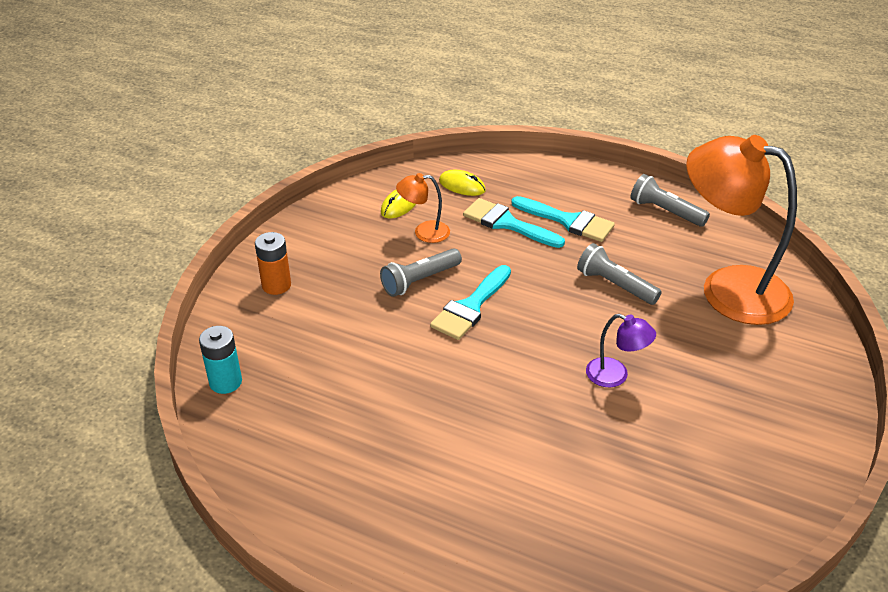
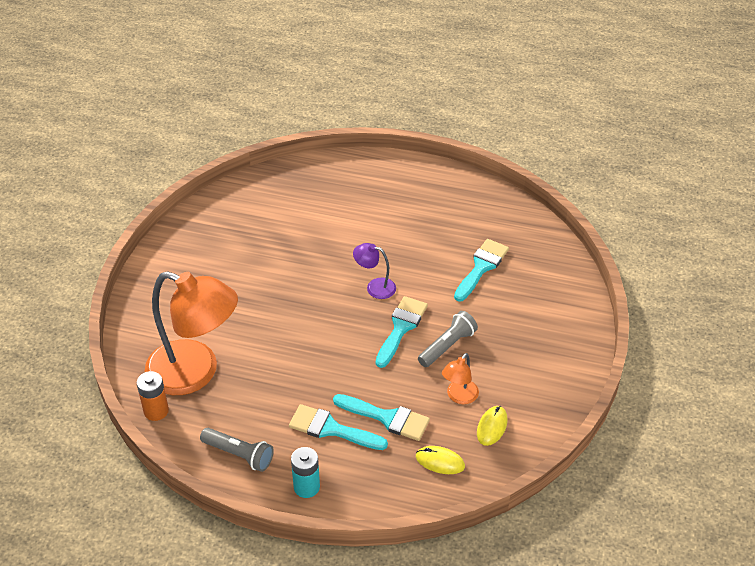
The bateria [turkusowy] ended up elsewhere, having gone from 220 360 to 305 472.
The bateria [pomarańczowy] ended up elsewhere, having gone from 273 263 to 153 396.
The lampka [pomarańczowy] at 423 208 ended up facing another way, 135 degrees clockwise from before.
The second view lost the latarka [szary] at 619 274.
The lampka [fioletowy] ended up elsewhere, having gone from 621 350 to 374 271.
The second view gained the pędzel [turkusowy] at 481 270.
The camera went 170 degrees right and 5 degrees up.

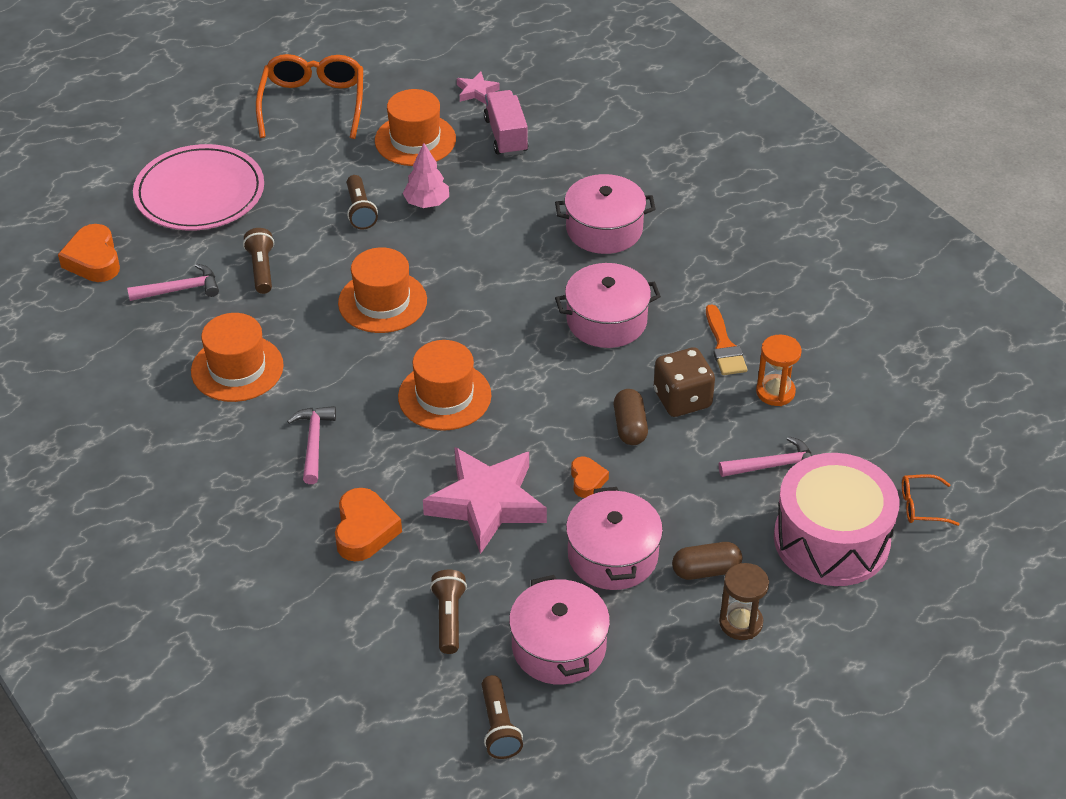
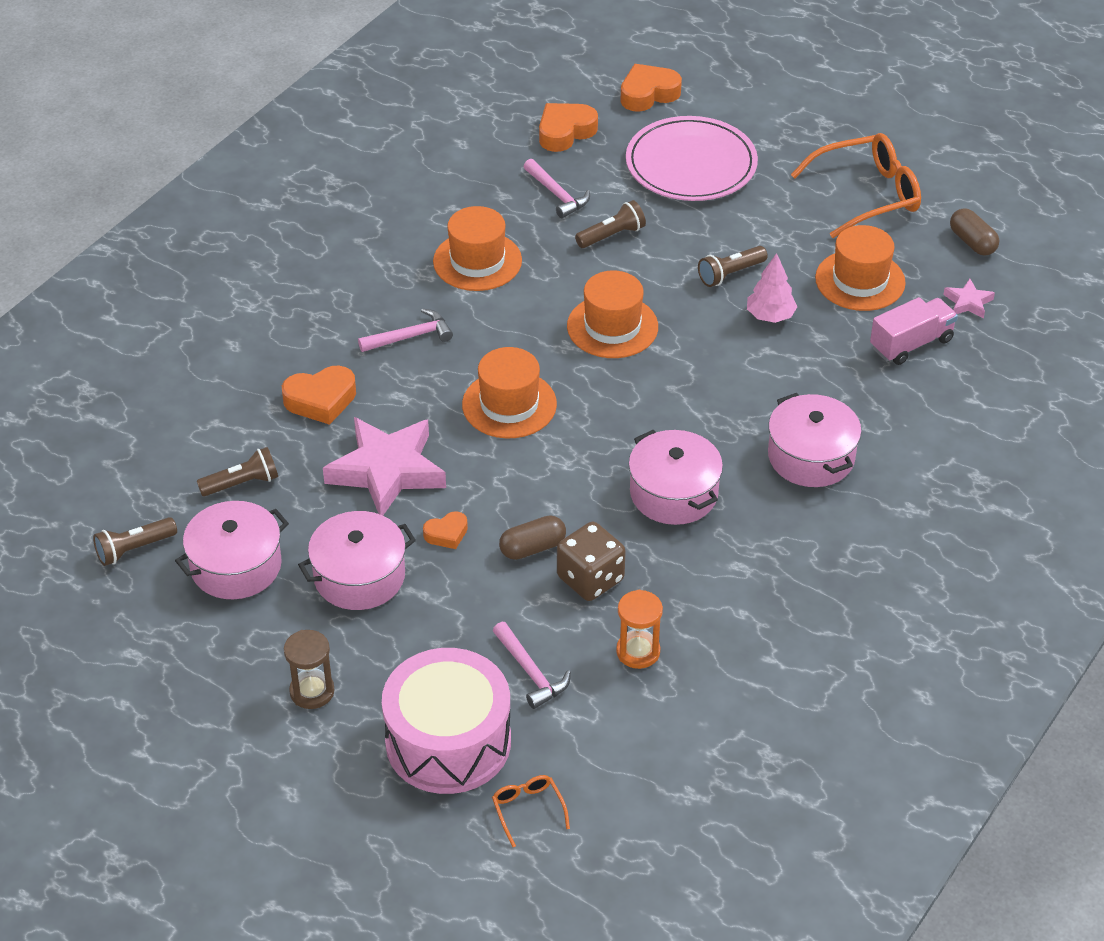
The kapsułka [brązowy] ended up elsewhere, having gone from 707 561 to 974 232.
The second view lost the pędzel [pomarańczowy] at 726 339.
The second view gained the serce [pomarańczowy] at 651 88.
The camera went 70 degrees right and 0 degrees up.

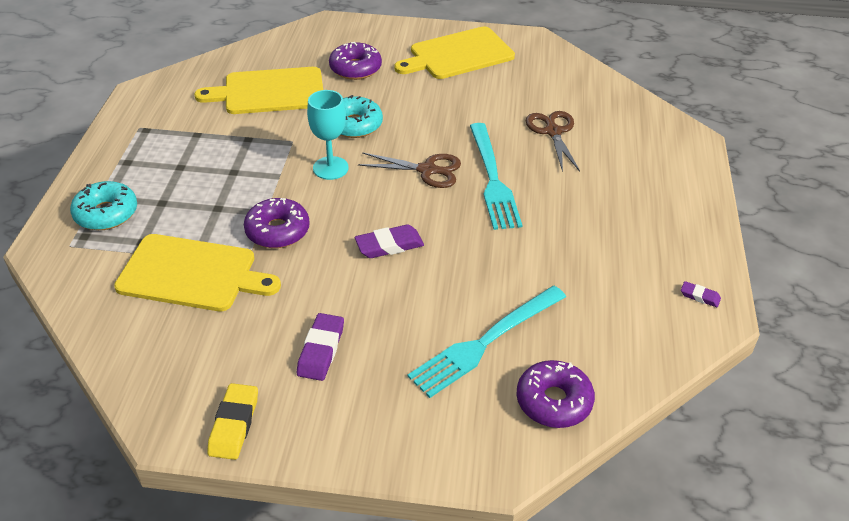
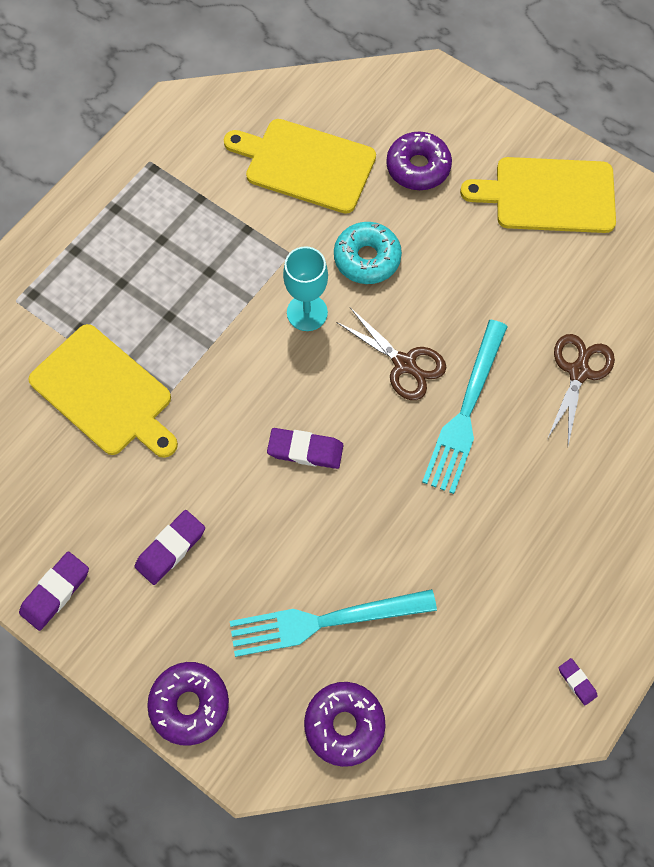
The second view lost the donut [turkusowy] at 103 205.
What was the gumka do mazania [żółty] at 232 421 turned into the gumka do mazania [fioletowy] at 54 591.
The donut [fioletowy] ended up elsewhere, having gone from 277 223 to 188 704.
The camera went 30 degrees right and 25 degrees up.

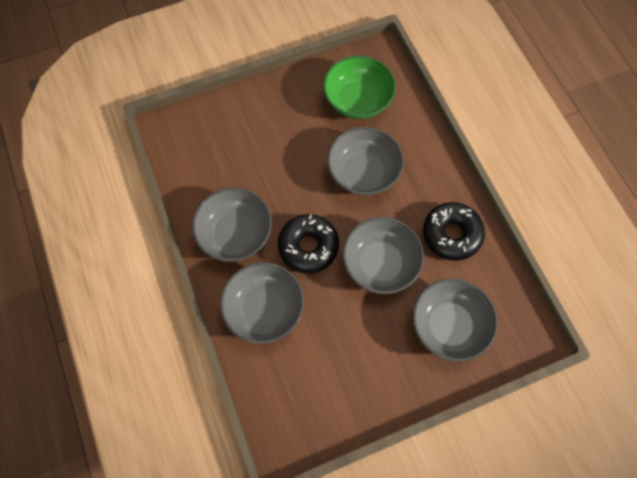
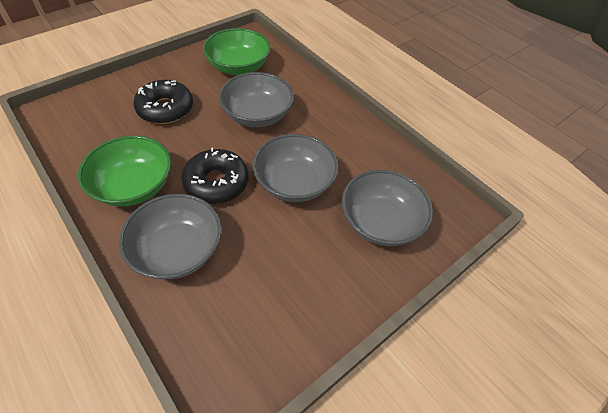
What was the miska [szary] at 232 225 turned into the miska [zielony] at 124 171.
The donut [czarny] ended up elsewhere, having gone from 454 231 to 163 102.
The camera went 20 degrees left and 15 degrees down.

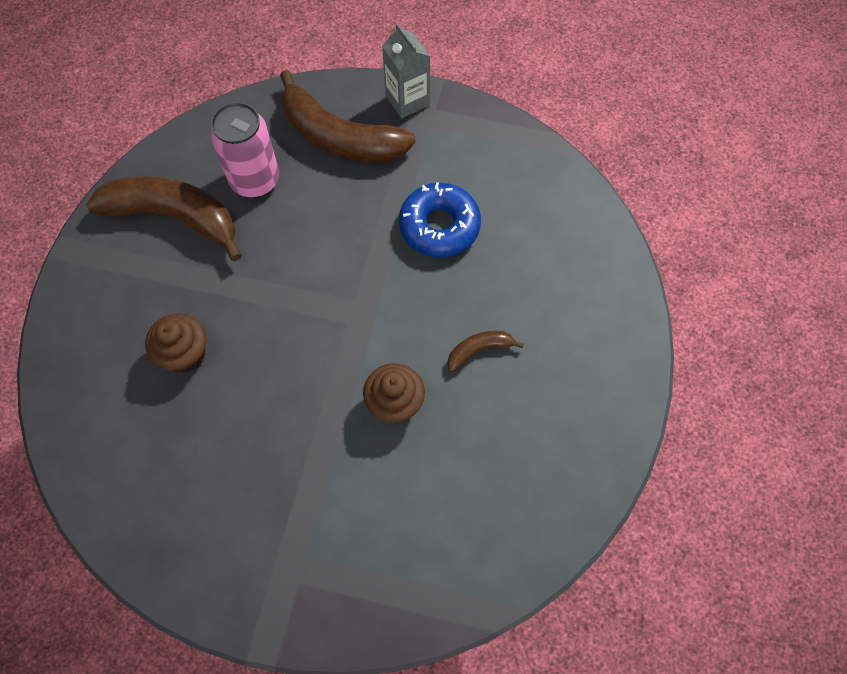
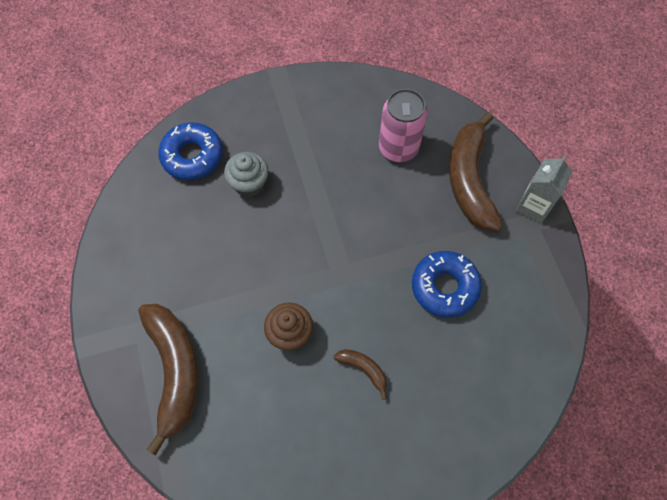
The banan [brązowy] ended up elsewhere, having gone from 164 218 to 168 379.
What was the muffinka [brązowy] at 175 343 turned into the muffinka [szary] at 246 174.
The second view gained the donut [niebieski] at 190 151.
The camera went 60 degrees right and 0 degrees up.

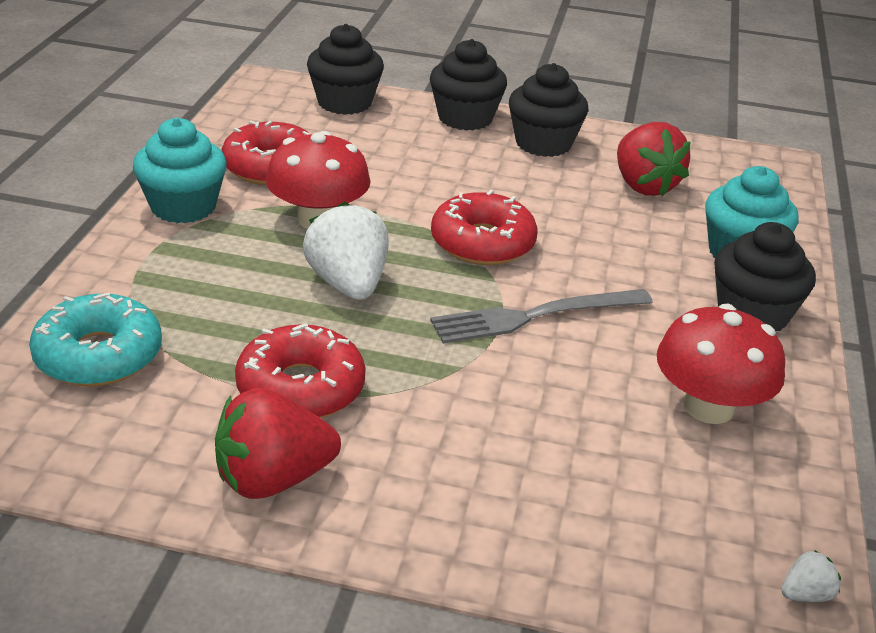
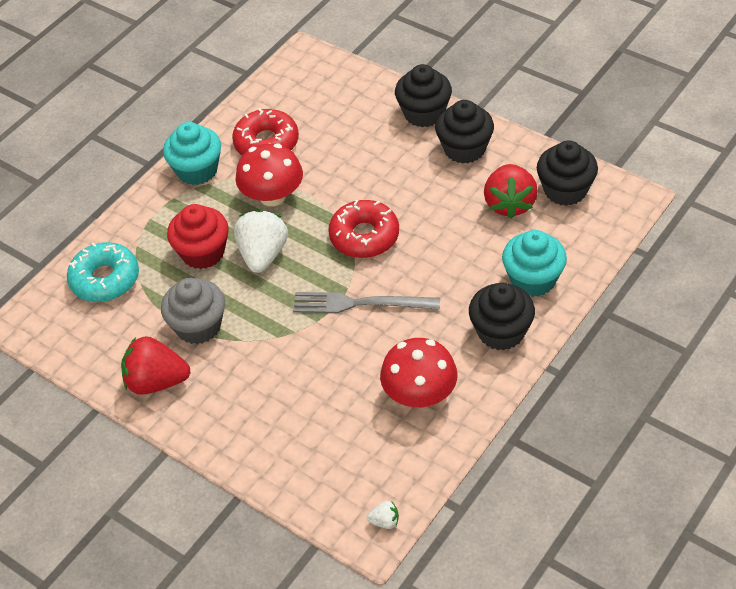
Where the donut [czerwony] stood at 300 370, the muffinka [szary] came to stand at 193 311.
The muffinka [czarny] ended up elsewhere, having gone from 345 69 to 567 173.
The second view gained the muffinka [czerwony] at 198 236.
The camera went 30 degrees right and 15 degrees up.

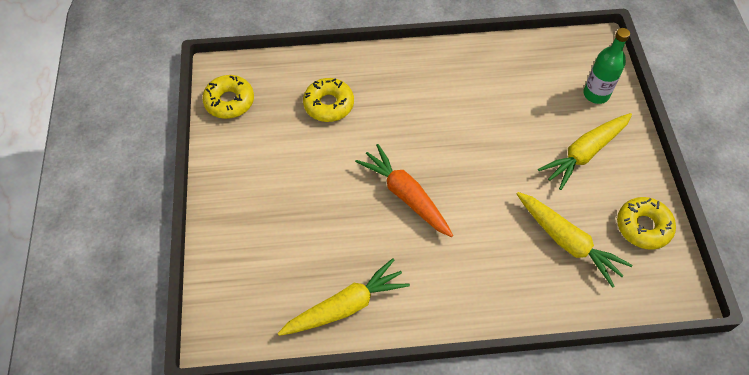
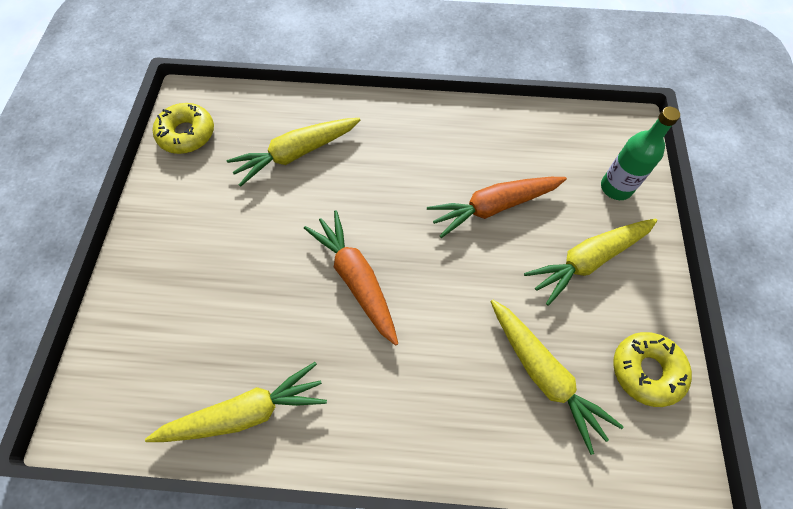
Where the donut [żółty] stood at 328 100, the marchewka [żółty] came to stand at 293 152.
The second view gained the marchewka [pomarańczowy] at 497 207.
The camera went 10 degrees right and 5 degrees up.

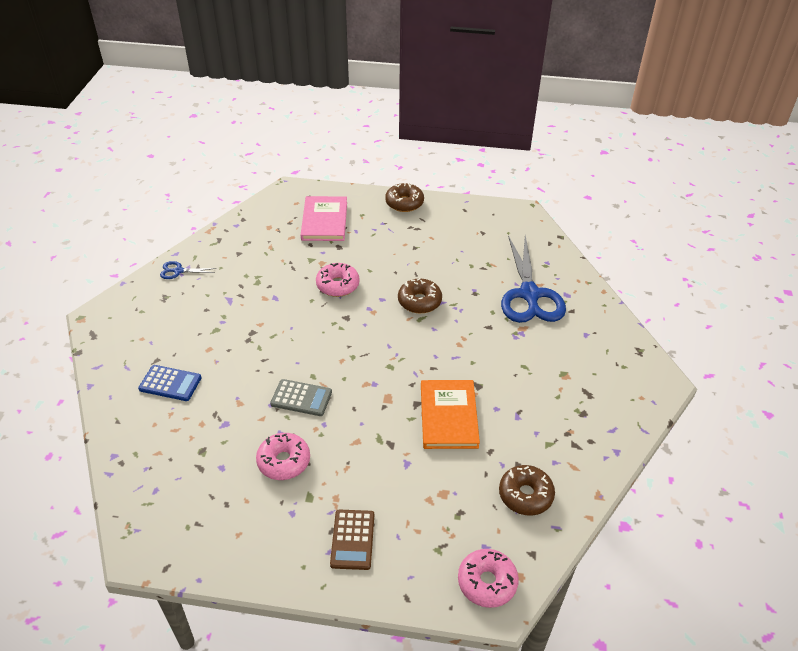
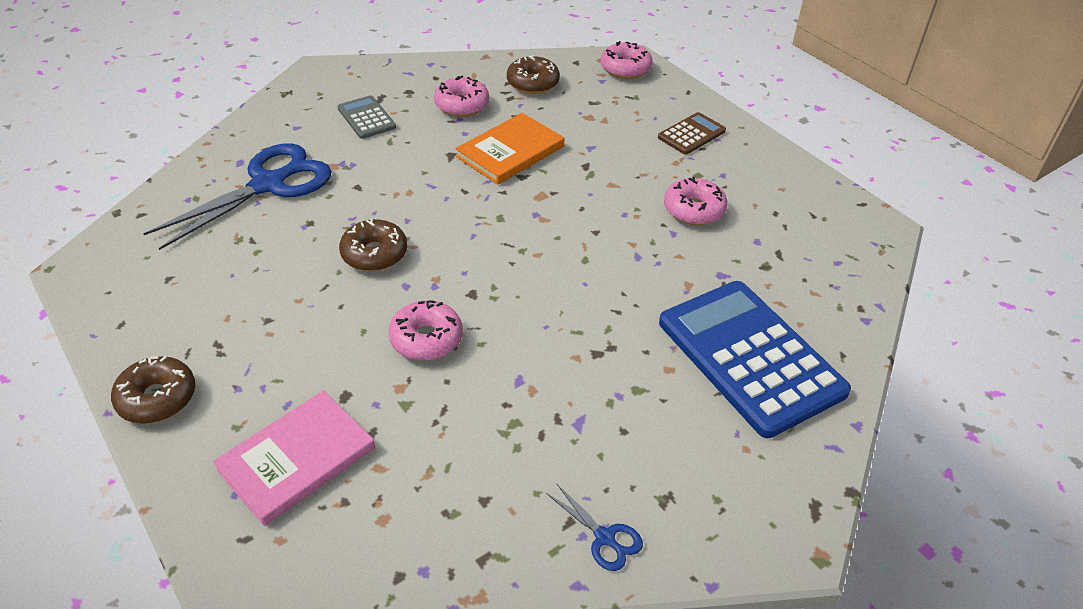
The size of the kalkulator [niebieski] at 170 383 changed by a factor of 2.15.
The kalkulator [szary] ended up elsewhere, having gone from 301 397 to 367 117.
The second view gained the donut [różowy] at 461 96.
The camera went 135 degrees left and 0 degrees up.

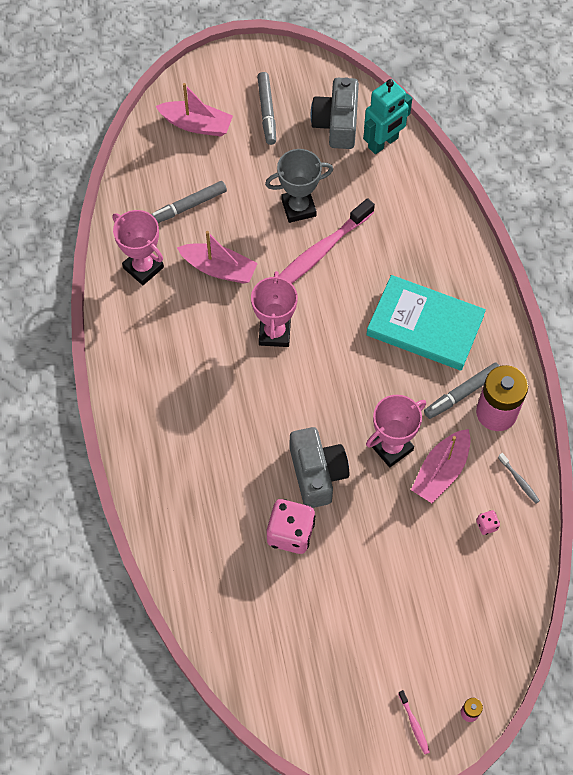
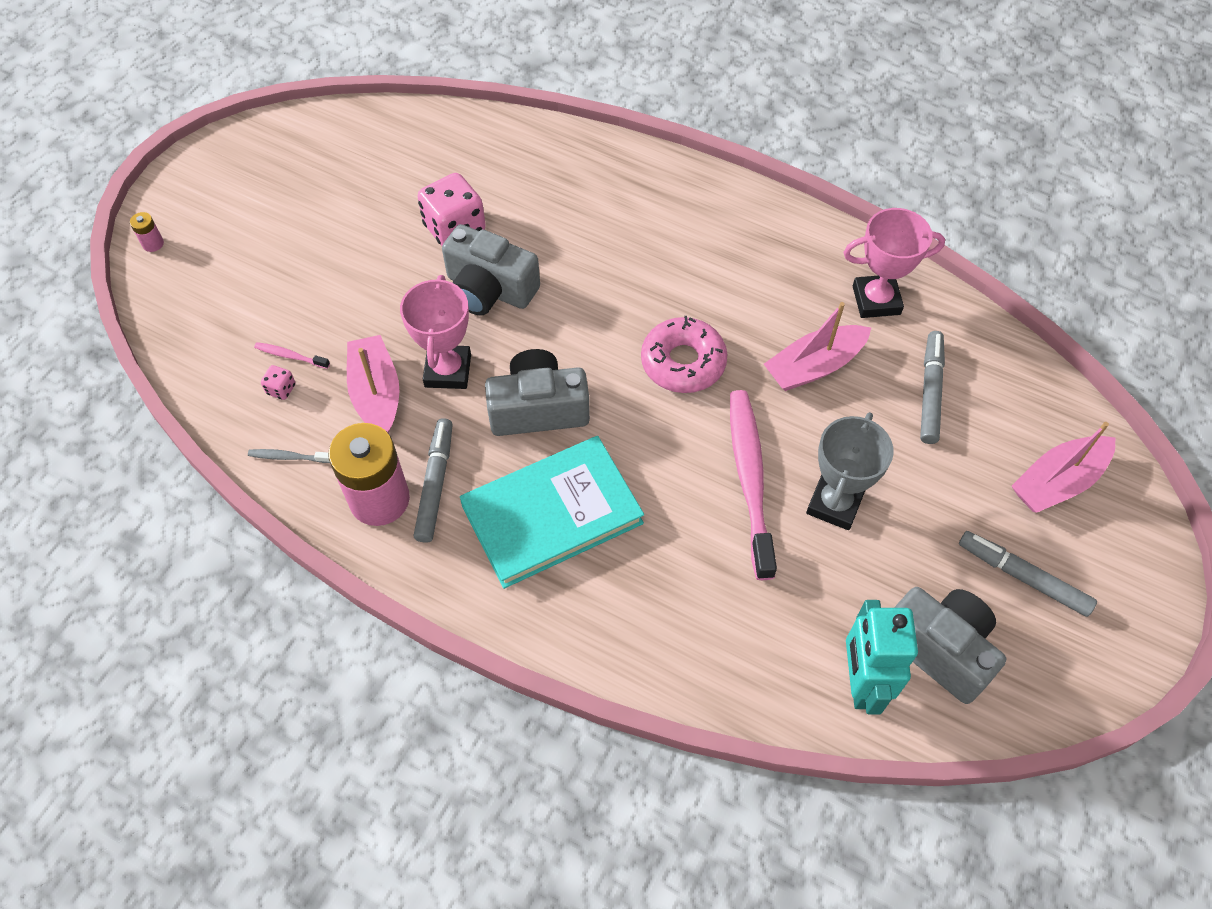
Where the puchar [różowy] stood at 274 309, the donut [różowy] came to stand at 684 354.
The szczoteczka do zębów [różowy] ended up elsewhere, having gone from 414 722 to 292 355.
The second view gained the aparat fotograficzny [szary] at 537 392.
The camera went 130 degrees right and 5 degrees down.

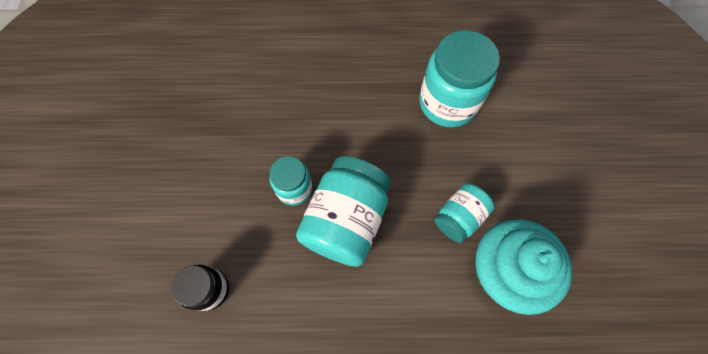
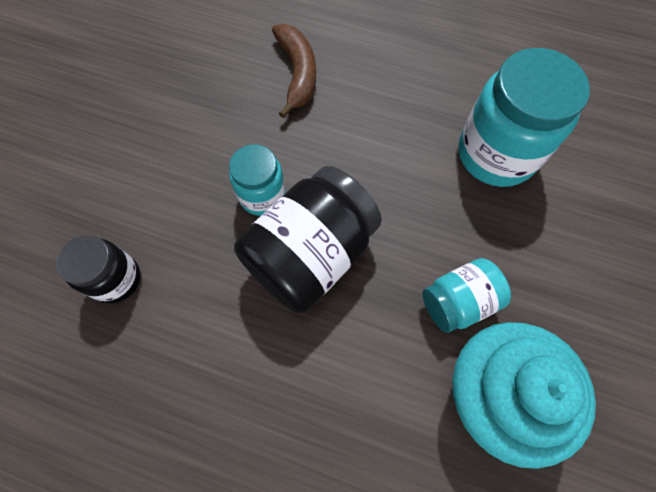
What was the słoik [turkusowy] at 343 211 turned into the słoik [czarny] at 308 239.
The second view gained the banan [brązowy] at 294 71.
The camera went 20 degrees right and 0 degrees up.

